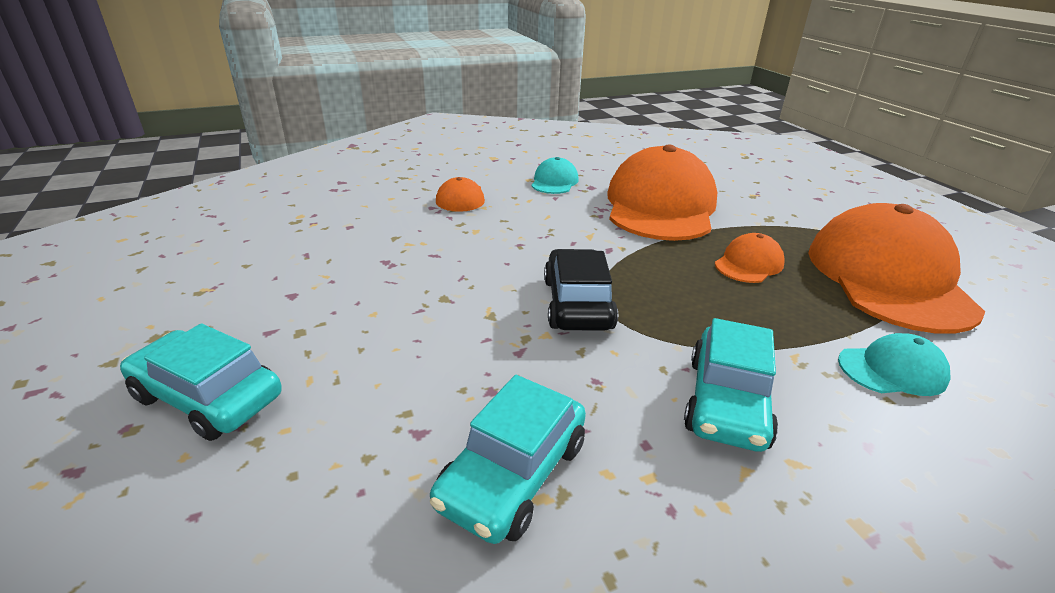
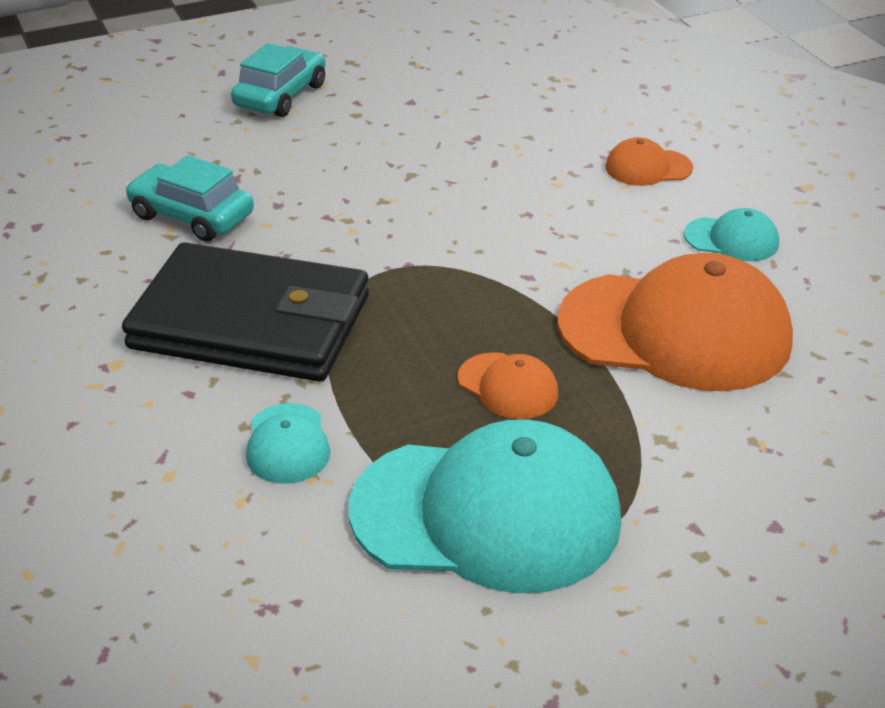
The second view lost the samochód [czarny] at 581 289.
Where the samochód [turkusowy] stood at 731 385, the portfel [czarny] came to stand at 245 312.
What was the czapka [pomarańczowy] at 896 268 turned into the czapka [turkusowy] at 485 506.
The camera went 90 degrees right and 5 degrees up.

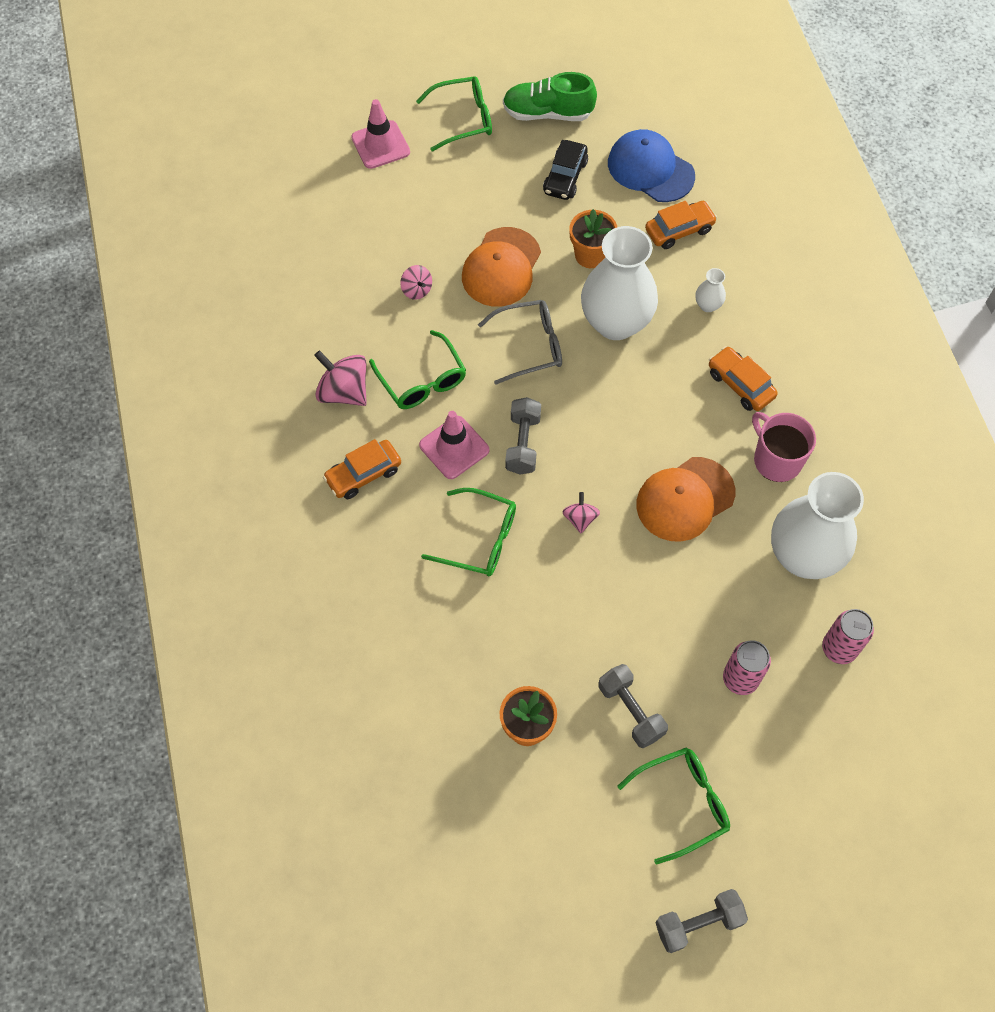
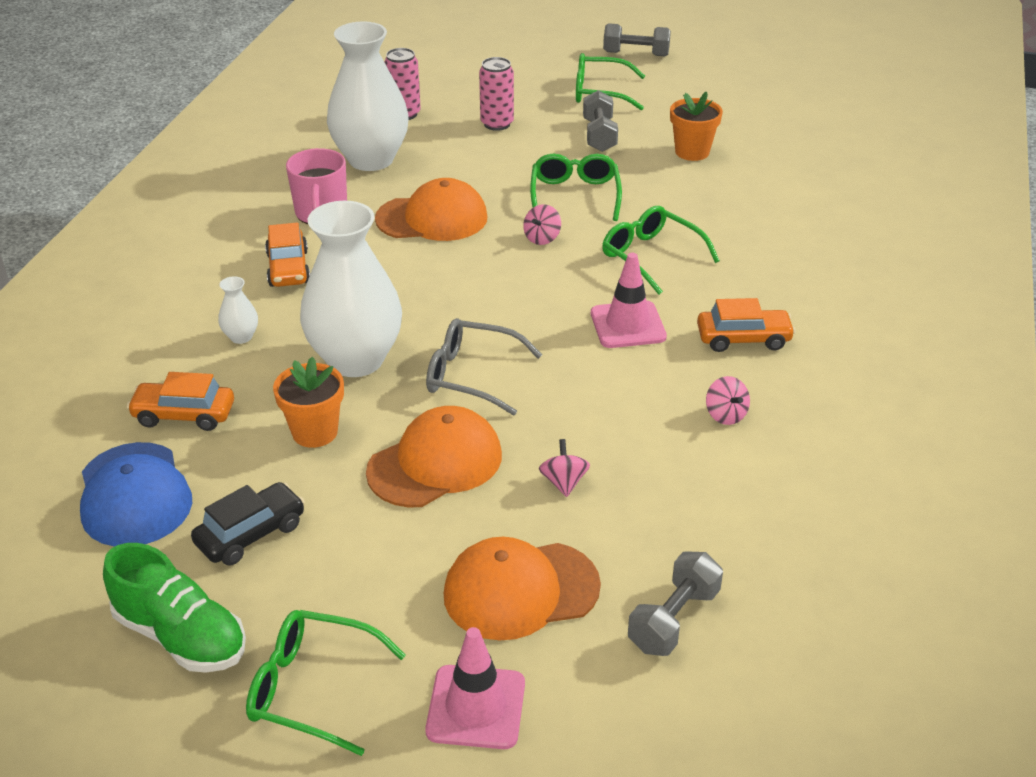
The size of the bączek [różowy] at 340 378 changed by a factor of 0.56.
The okulary [zielony] ended up elsewhere, having gone from 417 369 to 576 187.
The hantel [szary] ended up elsewhere, having gone from 523 435 to 675 604.
The second view gained the czapka [pomarańczowy] at 522 588.
The camera went 150 degrees left and 25 degrees down.

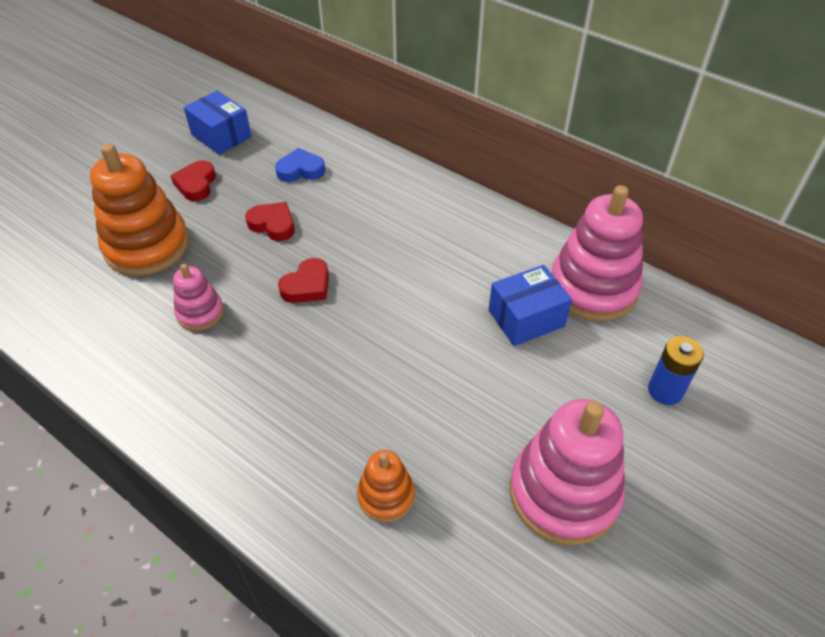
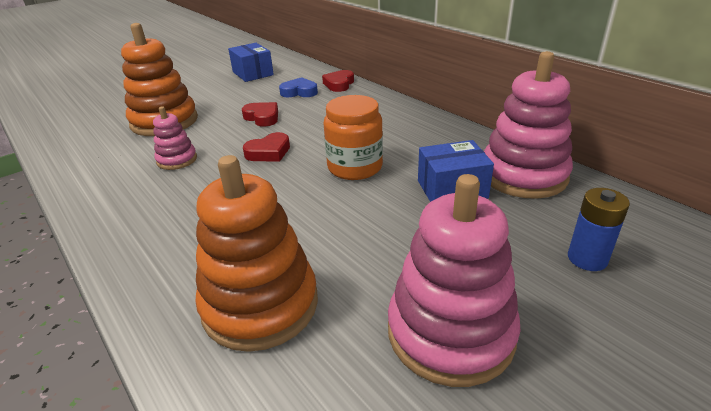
The serce [czerwony] ended up elsewhere, having gone from 193 180 to 338 81.
The size of the zabawka nakładanka [pomarańczowy] at 386 486 changed by a factor of 1.93.
The second view gained the słoik [pomarańczowy] at 353 137.
The camera went 15 degrees right and 15 degrees down.

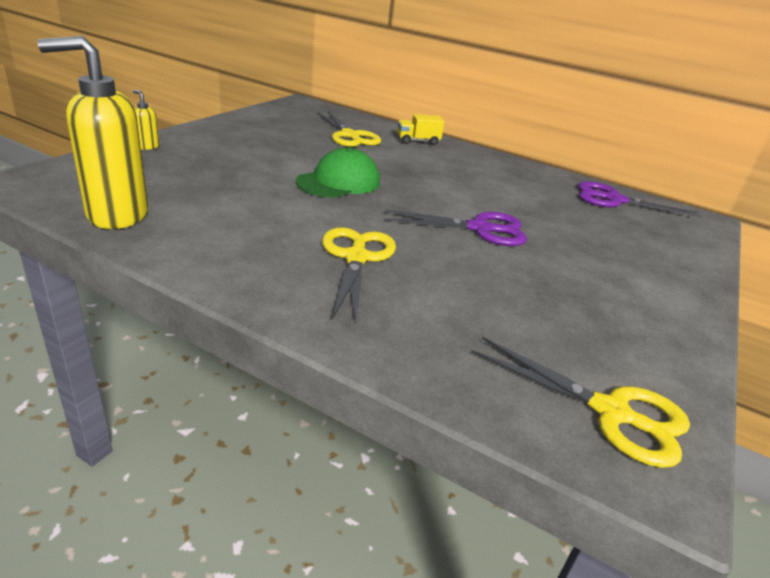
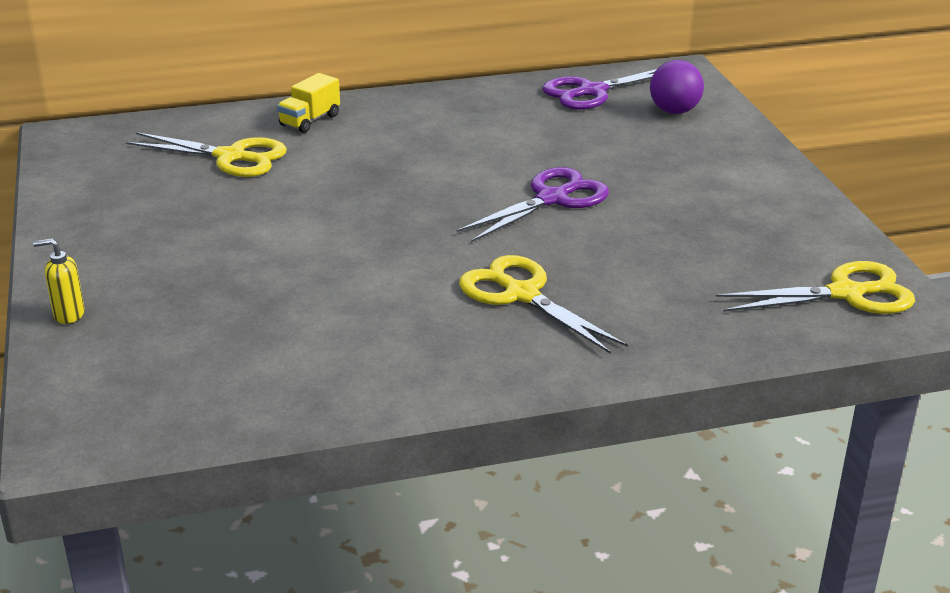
The second view lost the dozownik mydła [żółty] at 92 132.
The second view lost the czapka [zielony] at 338 172.
The second view gained the piłka [fioletowy] at 677 87.
The camera went 40 degrees left and 0 degrees up.

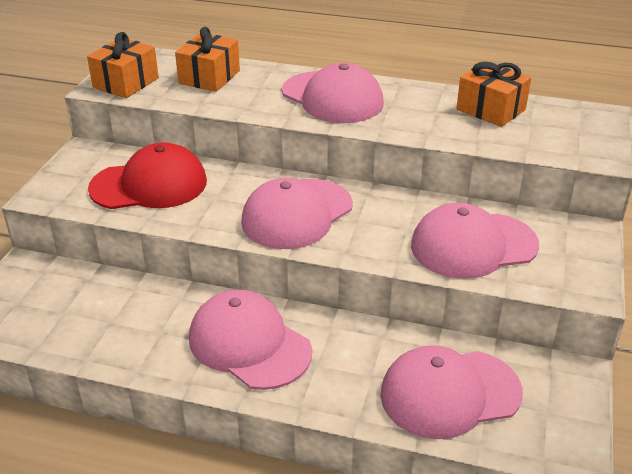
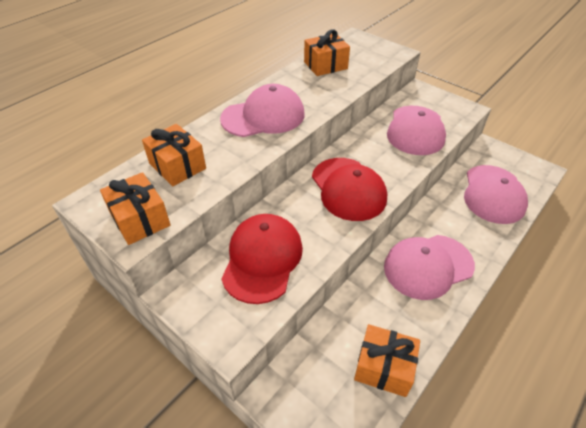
What was the czapka [różowy] at 297 213 turned into the czapka [czerwony] at 349 189.
The second view gained the prezent [pomarańczowy] at 387 360.
The camera went 65 degrees left and 10 degrees up.

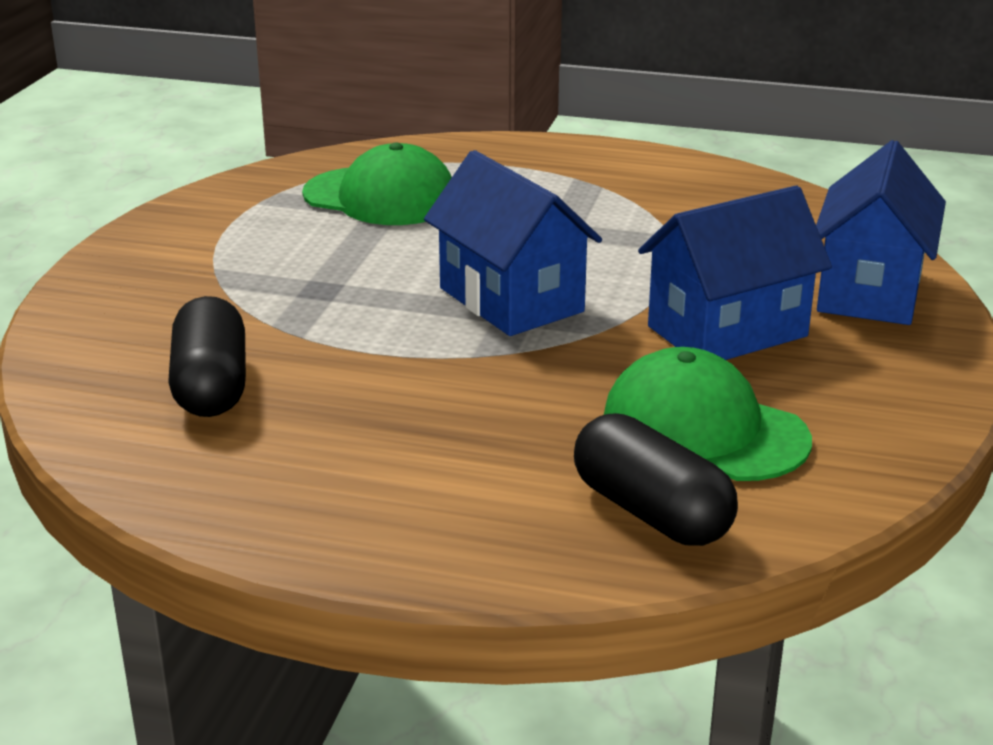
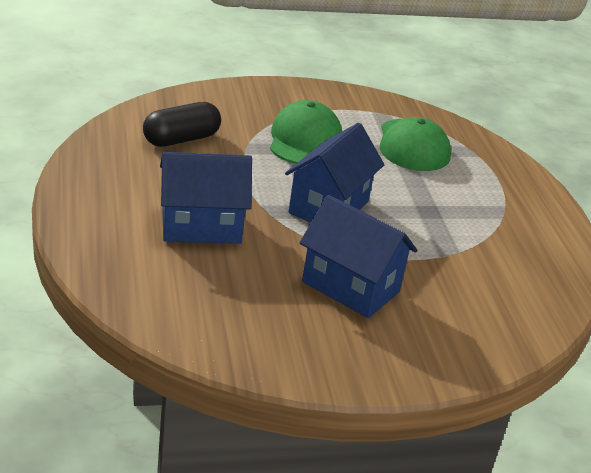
The second view lost the kapsułka [czarny] at 656 479.
The czapka [zielony] ended up elsewhere, having gone from 708 414 to 306 132.
The domek [niebieski] ended up elsewhere, having gone from 881 232 to 206 198.
The camera went 60 degrees right and 5 degrees up.

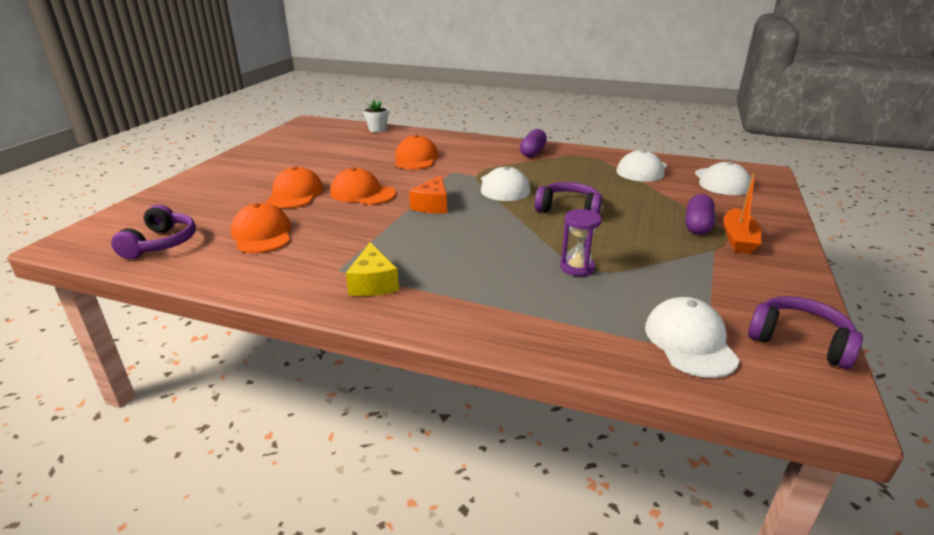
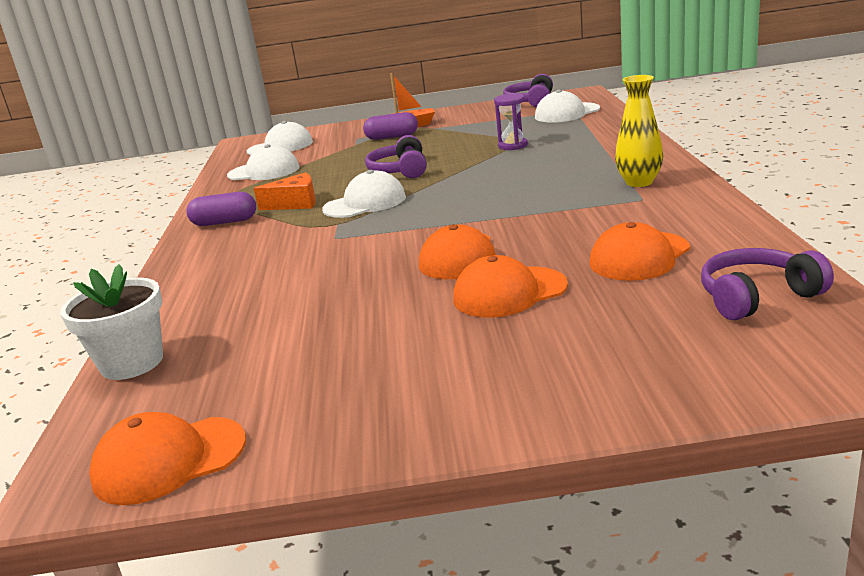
Where the ser [żółty] stood at 372 269, the wazon [żółty] came to stand at 639 131.
The size of the doniczka [biały] at 376 116 changed by a factor of 1.51.
The czapka [pomarańczowy] ended up elsewhere, having gone from 417 152 to 167 458.
The ser [pomarańczowy] ended up elsewhere, having gone from 428 194 to 285 191.
The camera went 110 degrees left and 5 degrees down.

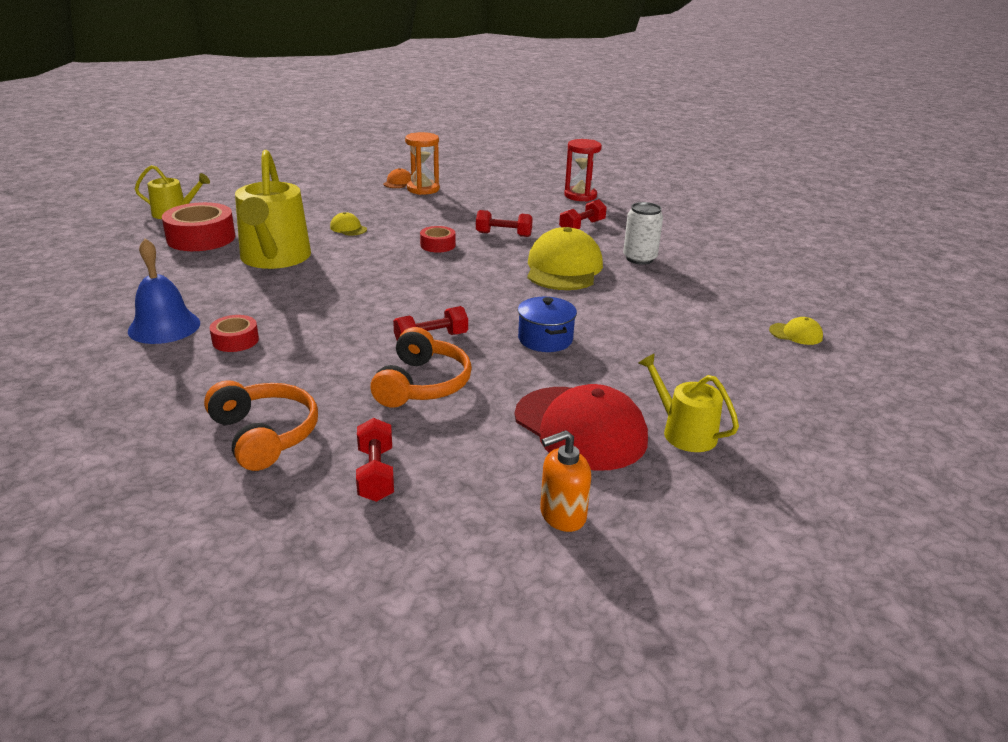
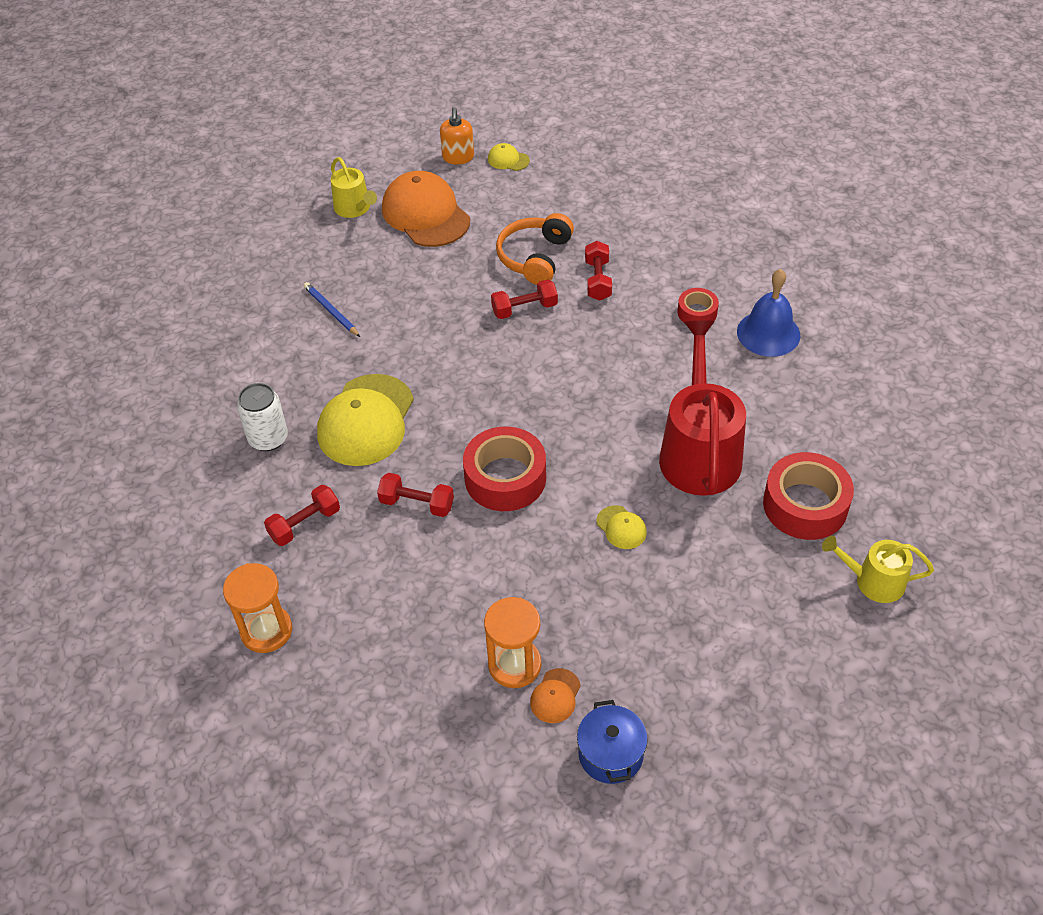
The second view lost the słuchawki [pomarańczowy] at 261 425.
What was the konewka [żółty] at 273 209 turned into the konewka [czerwony] at 702 408.
The hantel [czerwony] ended up elsewhere, having gone from 375 460 to 598 271.
The size of the taśma klejąca [czerwony] at 438 239 changed by a factor of 1.86.
What was the czapka [czerwony] at 581 427 turned into the czapka [pomarańczowy] at 426 209.
The garnek [niebieski] ended up elsewhere, having gone from 547 324 to 612 742.
The dozownik mydła [pomarańczowy] at 565 481 ended up facing another way, 105 degrees clockwise from before.
What was the klepsydra [czerwony] at 583 170 turned into the klepsydra [pomarańczowy] at 257 608.
The czapka [żółty] ended up elsewhere, having gone from 796 331 to 509 157.
The second view gained the ołówek [niebieski] at 331 309.
The camera went 170 degrees left and 20 degrees up.

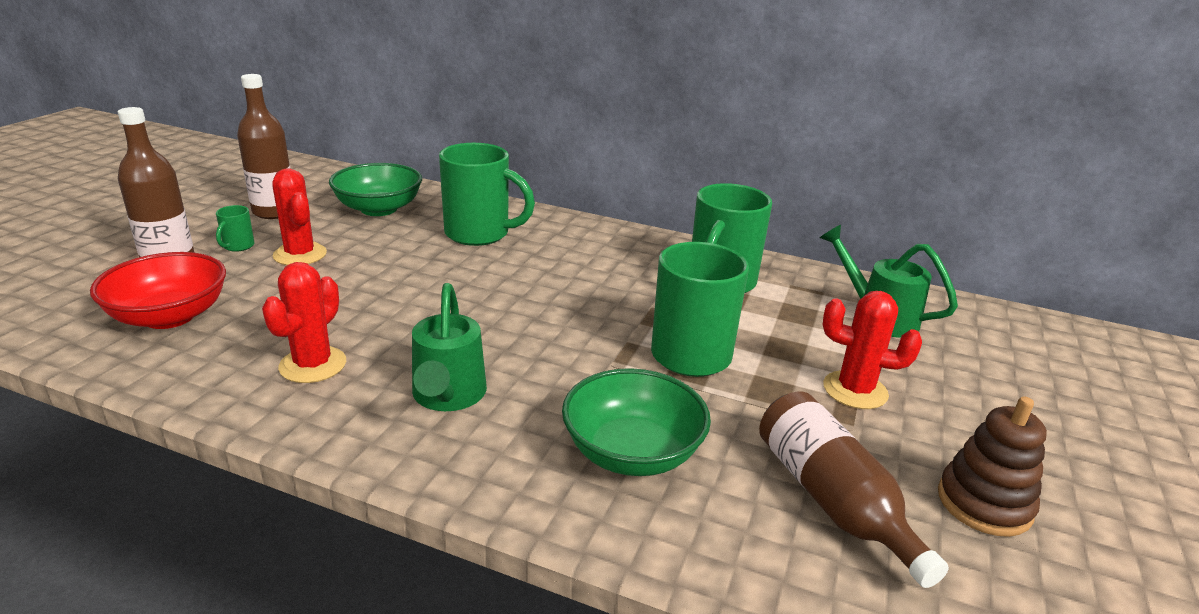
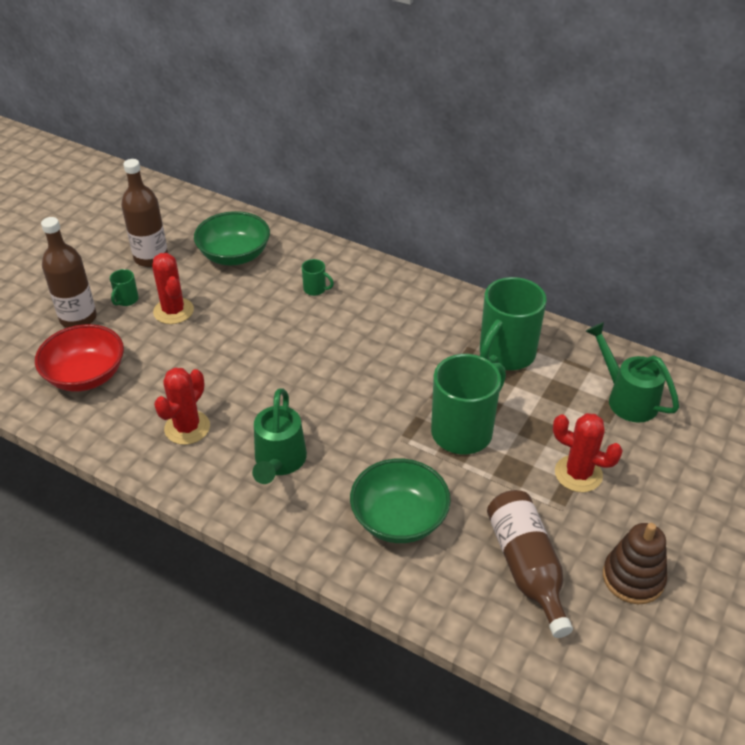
The size of the kubek [zielony] at 487 194 changed by a factor of 0.42.
The camera went 10 degrees right and 15 degrees up.

